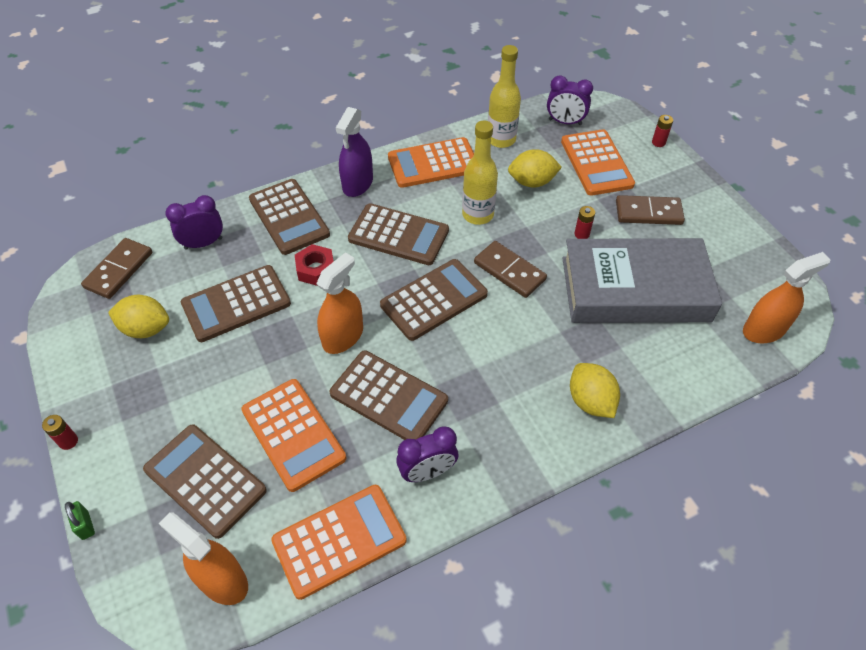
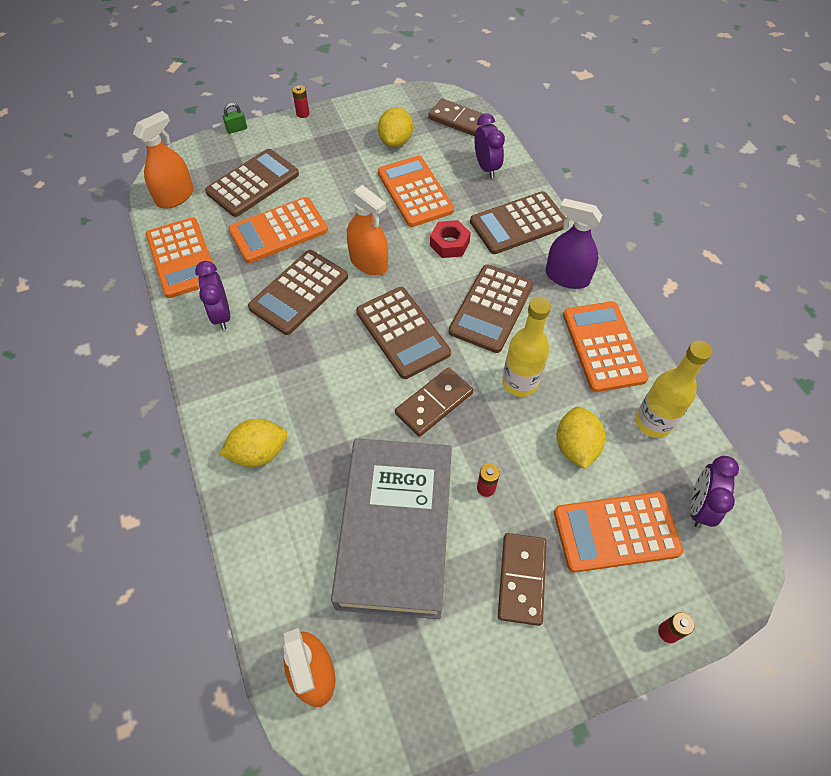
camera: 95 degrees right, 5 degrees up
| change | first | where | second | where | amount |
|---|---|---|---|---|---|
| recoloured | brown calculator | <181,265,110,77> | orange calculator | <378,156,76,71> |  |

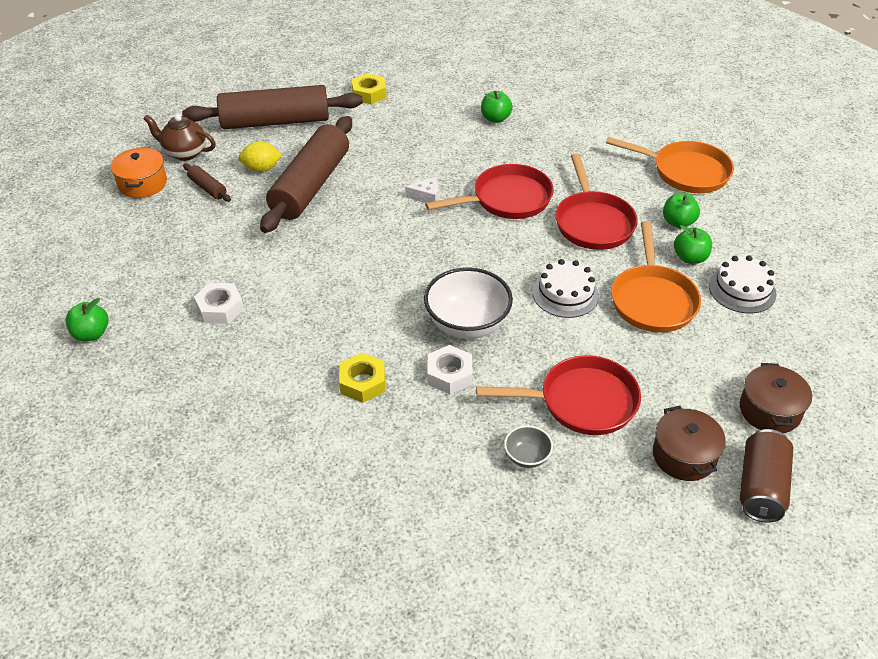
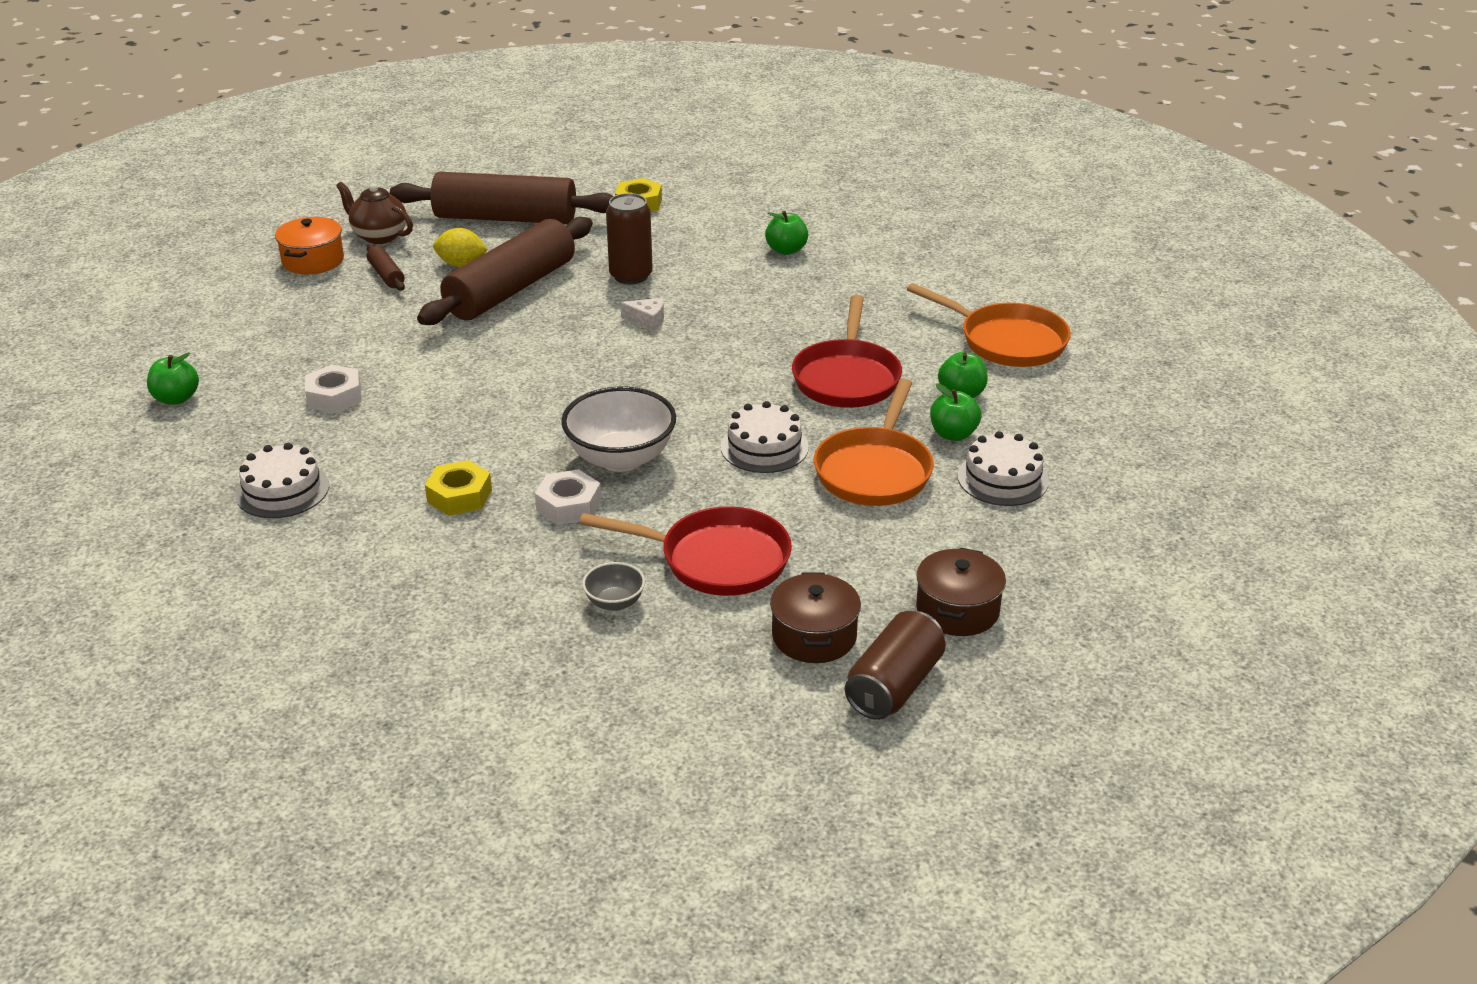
camera: 15 degrees right, 10 degrees down
| change | first | where | second | where | amount |
|---|---|---|---|---|---|
| removed | red pan | <425,164,129,55> |  |  |  |
| added |  |  | white cake | <235,443,94,75> |  |
| added |  |  | brown can | <606,193,47,91> |  |

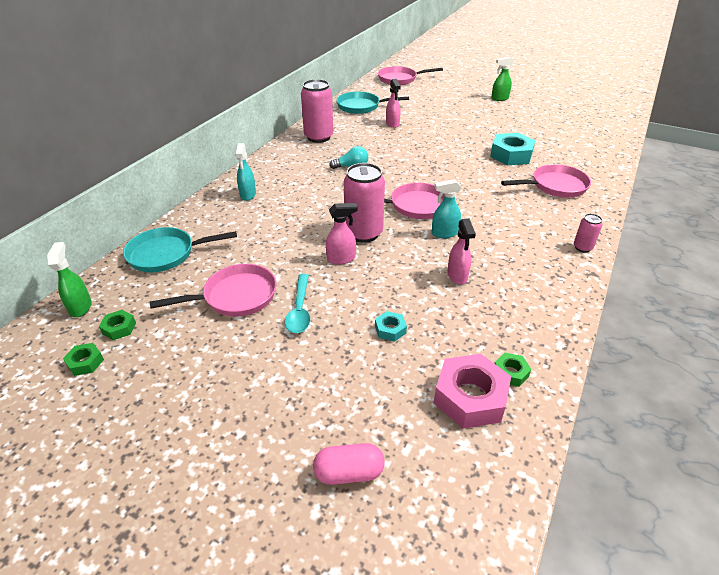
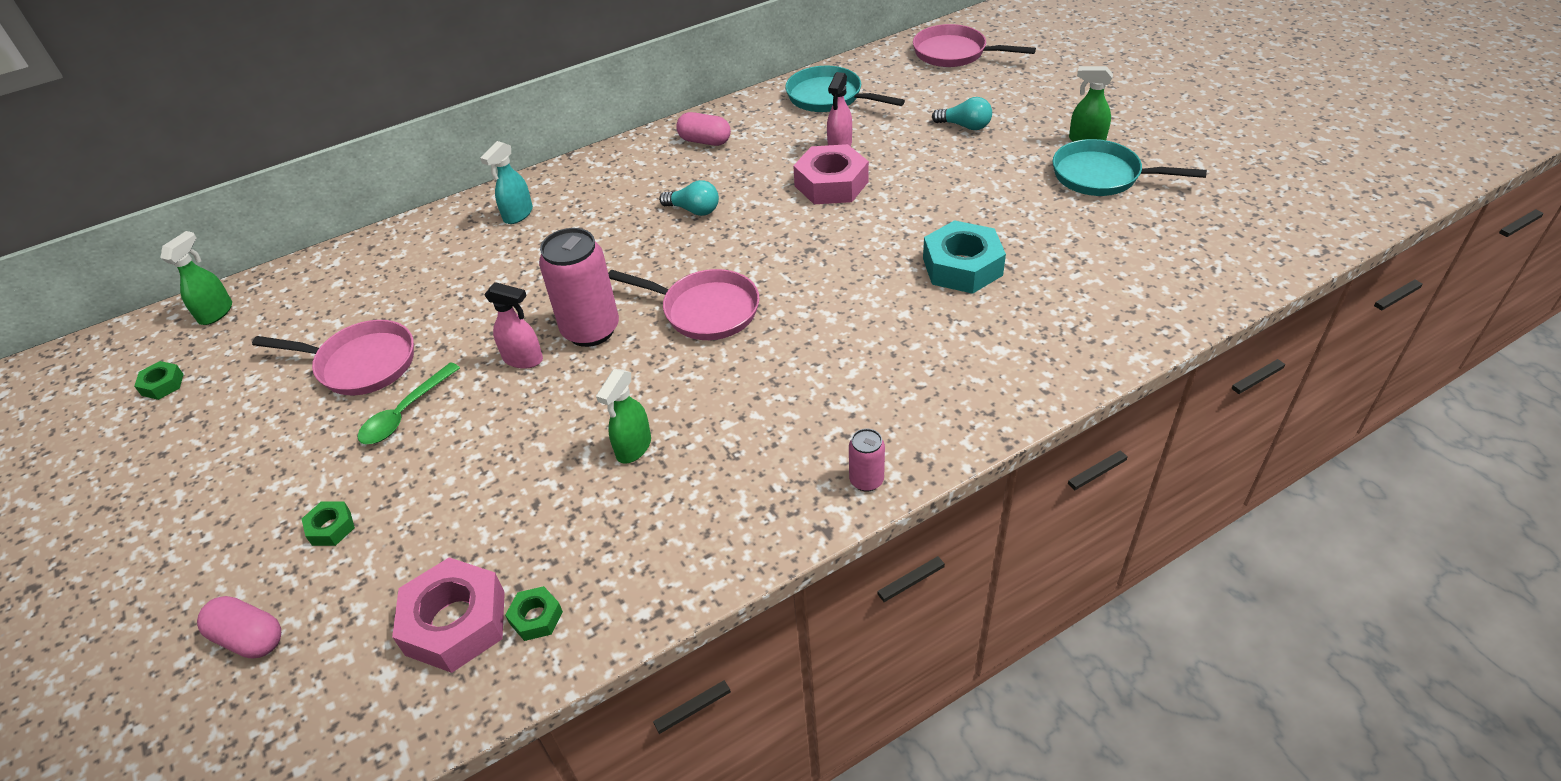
camera: 35 degrees right, 5 degrees up
| change | first | where | second | where | amount |
|---|---|---|---|---|---|
| removed | turquoise nut | <375,311,32,31> |  |  |  |
| removed | turquoise spray bottle | <432,179,30,59> |  |  |  |
| removed | pink pan | <501,164,90,34> |  |  |  |
| added |  |  | pink nut | <793,144,76,60> |  |
| added |  |  | turquoise light bulb | <932,97,60,33> |  |
| moved | green nut | <99,310,37,30> |  | <302,501,53,45> |  |
| moved | turquoise pan | <123,227,114,45> |  | <1053,139,154,57> |  |
| replaced | pink can | <301,79,32,64> | pink capsule | <676,112,55,34> |  |
| recoloured | turquoise spoon | <285,274,25,59> | green spoon | <358,362,102,82> |  |
| recoloured | pink spray bottle | <447,219,29,66> | green spray bottle | <596,369,55,95> |  |

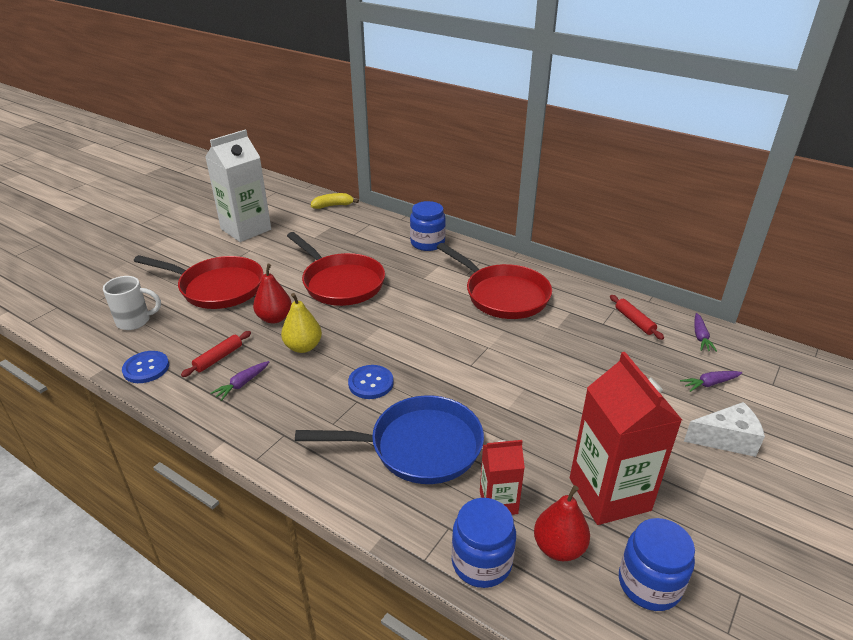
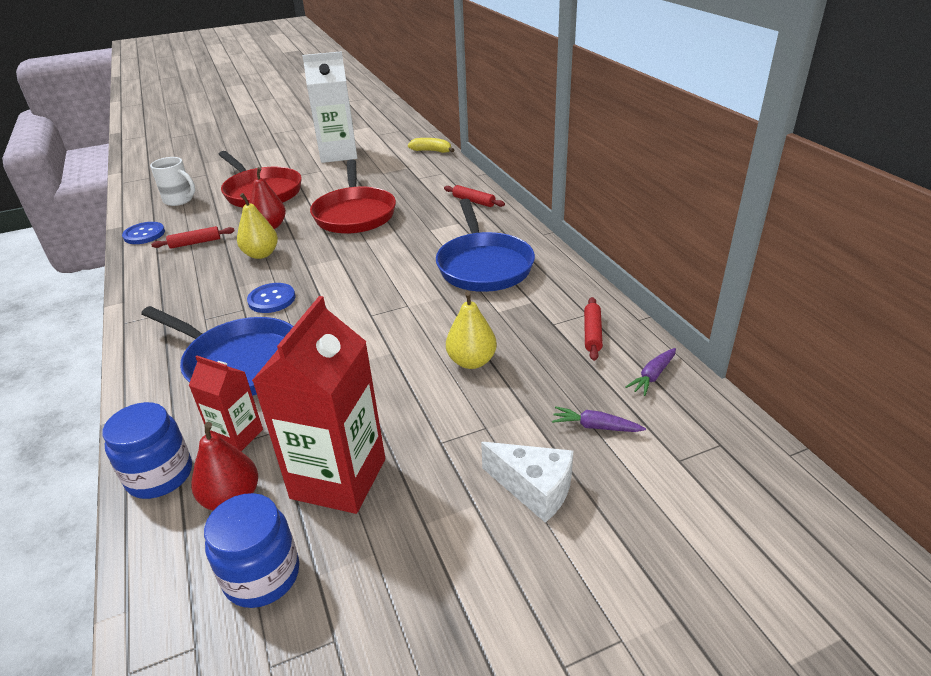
camera: 35 degrees right, 0 degrees up
| change | first | where | second | where | amount |
|---|---|---|---|---|---|
| removed | purple carrot | <211,361,58,40> |  |  |  |
| added |  |  | yellow pear | <446,291,51,78> |  |
| replaced | blue jar | <410,201,36,50> | red rolling pin | <444,185,61,22> |  |
| recoloured | red pan | <437,243,115,76> | blue pan | <436,199,99,93> |  |

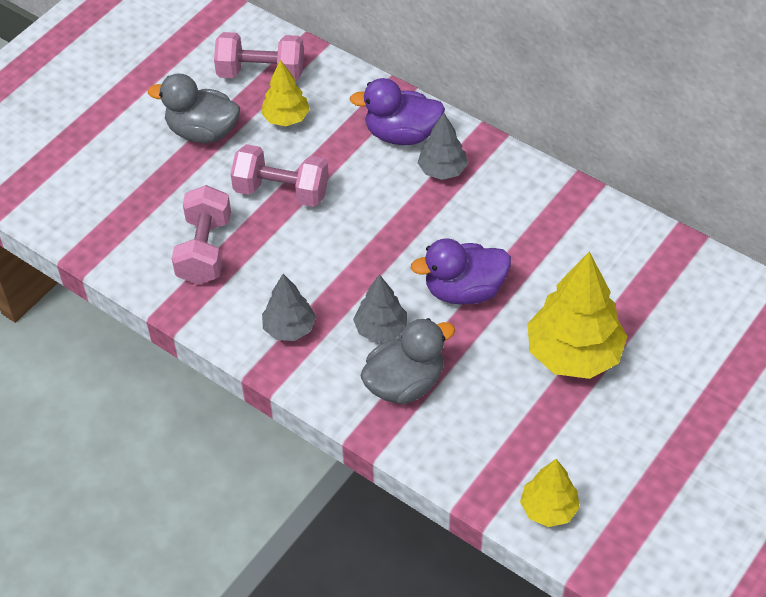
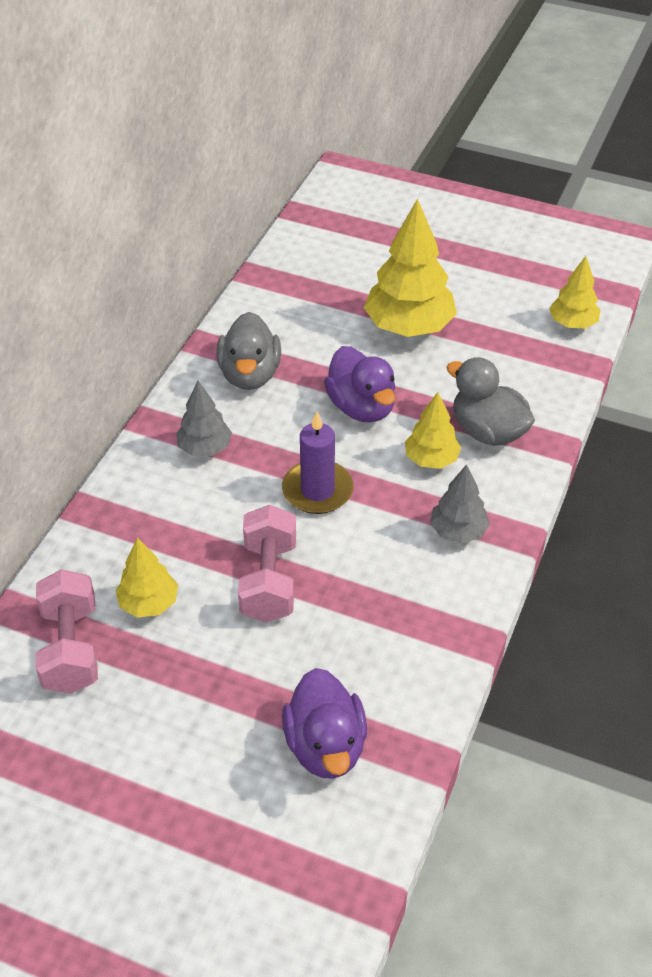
camera: 105 degrees left, 5 degrees down
| change | first | where | second | where | amount |
|---|---|---|---|---|---|
| removed | pink dumbbell | <172,185,59,100> |  |  |  |
| added |  |  | purple candle | <282,411,71,103> |  |
| moved | grey duck | <148,74,92,69> |  | <216,312,65,78> |  |
| moved | purple duck | <350,78,95,67> |  | <282,668,85,111> |  |
| recoloured | grey tree | <353,274,54,68> | yellow tree | <405,392,56,77> |  |

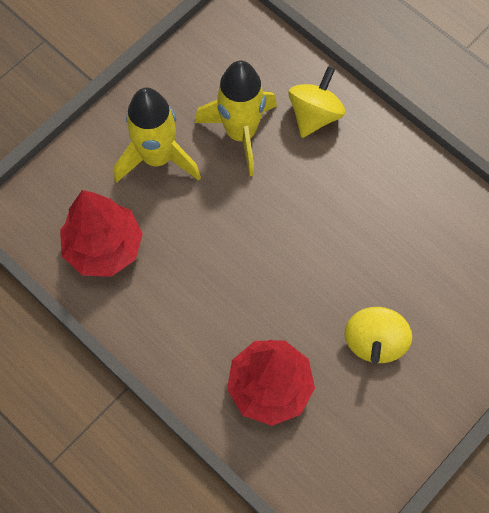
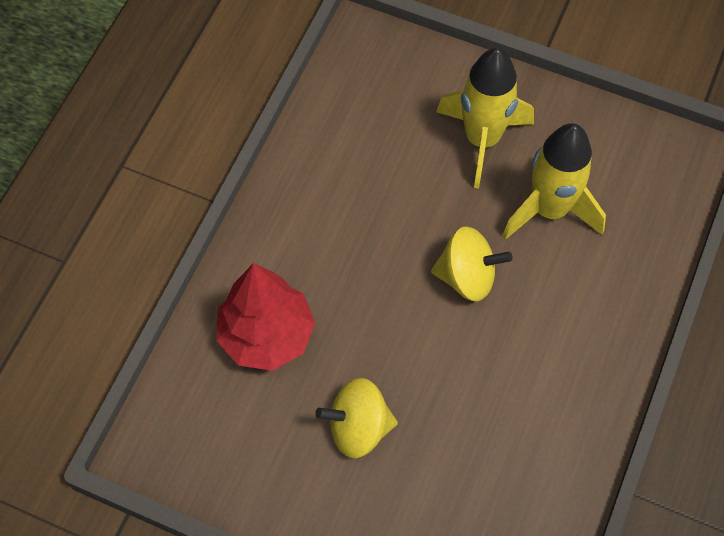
camera: 70 degrees right, 5 degrees down
| change | first | where | second | where | amount |
|---|---|---|---|---|---|
| removed | red tree | <60,190,83,87> |  |  |  |
| moved | yellow spinning top | <288,67,58,71> |  | <431,226,82,75> |  |

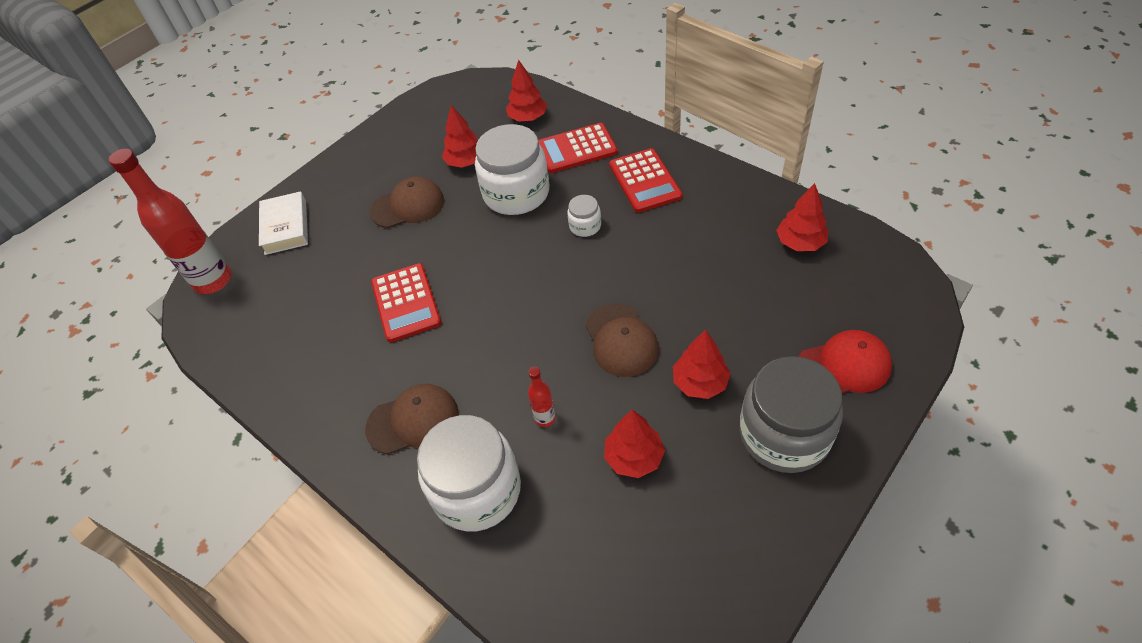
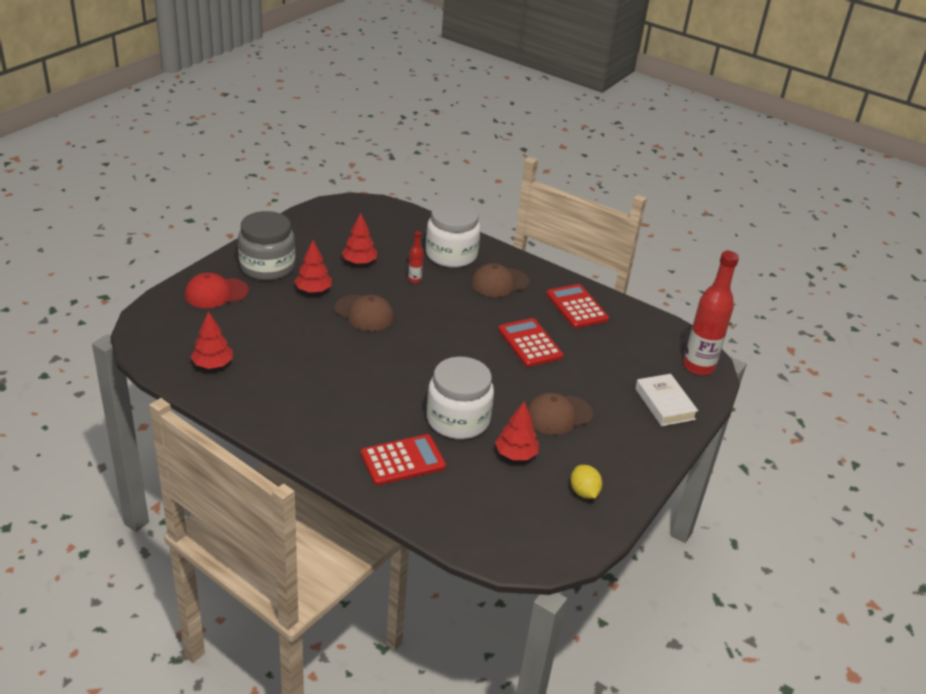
camera: 165 degrees right, 15 degrees down
| change | first | where | second | where | amount |
|---|---|---|---|---|---|
| removed | red tree | <506,59,41,63> |  |  |  |
| removed | white jar | <567,195,34,42> |  |  |  |
| added |  |  | yellow lemon | <571,465,31,34> |  |
| moved | red calculator | <609,148,73,65> |  | <546,284,63,44> |  |
| turned | brown cap | <586,304,73,73> |  | <334,295,60,36> | 150 degrees clockwise |

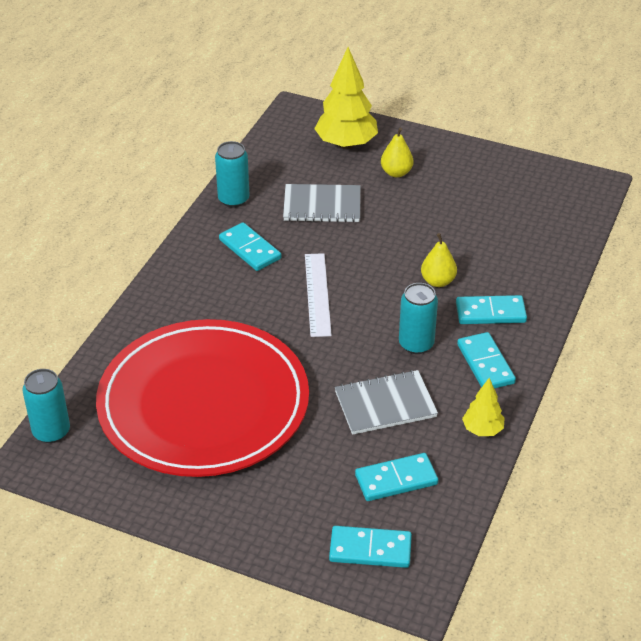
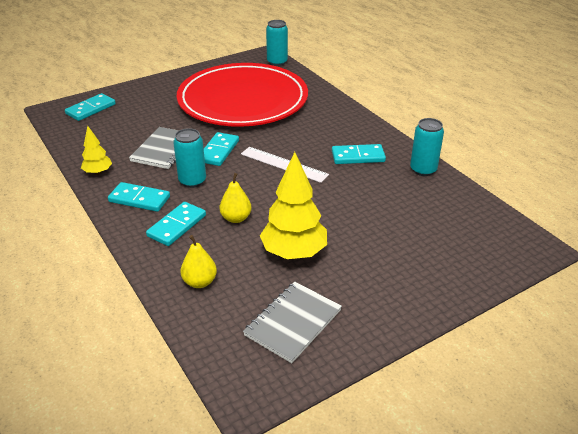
camera: 125 degrees right, 5 degrees down
| change | first | where | second | where | amount |
|---|---|---|---|---|---|
| moved | grey notebook | <283,184,77,39> |  | <243,282,99,81> |  |
| moved | yellow tree | <314,47,64,102> |  | <260,152,67,107> |  |
| moved | turquoise domino | <355,453,83,48> |  | <204,132,35,34> |  |
| moved | yellow pear | <381,128,32,49> |  | <180,235,37,53> |  |

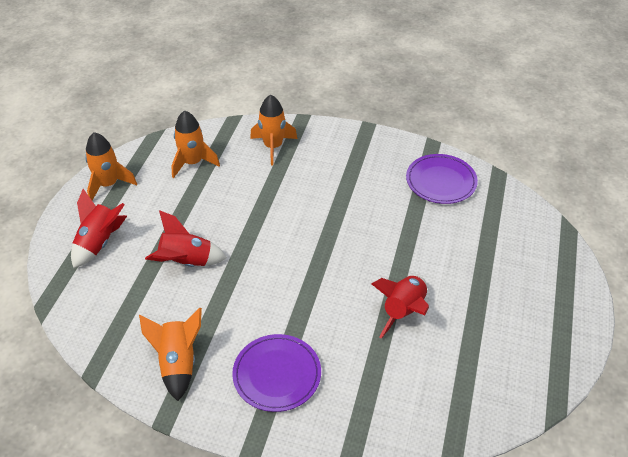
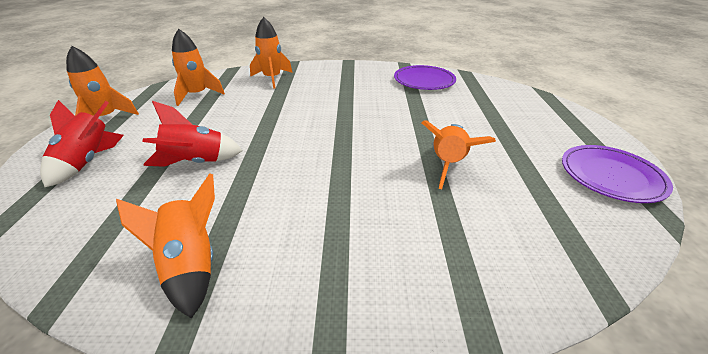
camera: 15 degrees left, 10 degrees down
| change | first | where | second | where | amount |
|---|---|---|---|---|---|
| moved | purple plate | <232,334,89,78> |  | <562,145,111,58> |  |
| recoloured | red rocket | <372,276,57,63> | orange rocket | <422,120,74,69> |  |

